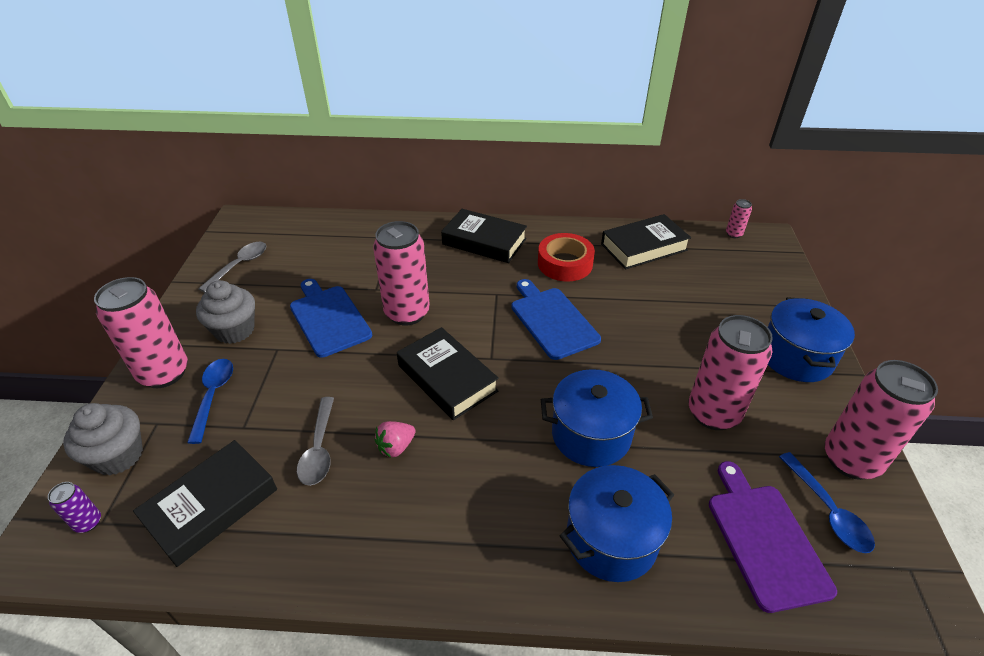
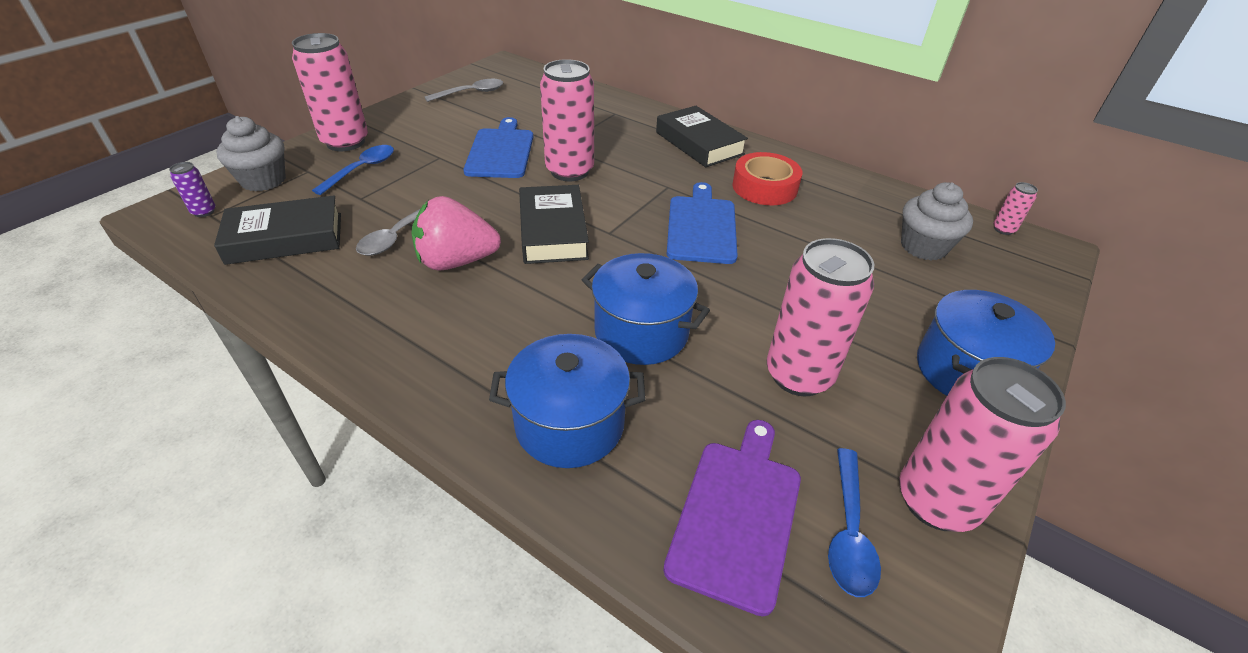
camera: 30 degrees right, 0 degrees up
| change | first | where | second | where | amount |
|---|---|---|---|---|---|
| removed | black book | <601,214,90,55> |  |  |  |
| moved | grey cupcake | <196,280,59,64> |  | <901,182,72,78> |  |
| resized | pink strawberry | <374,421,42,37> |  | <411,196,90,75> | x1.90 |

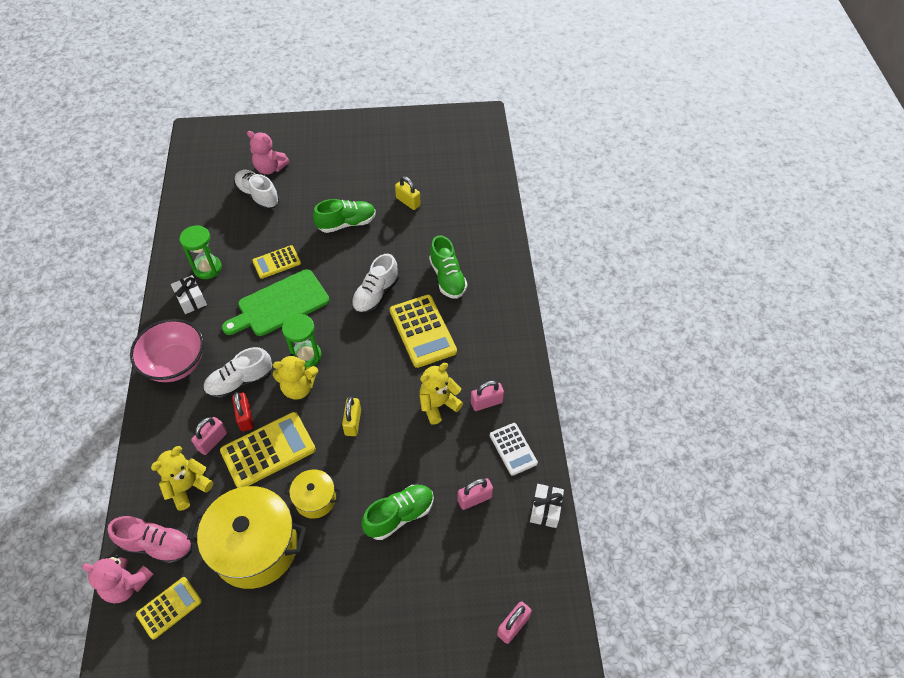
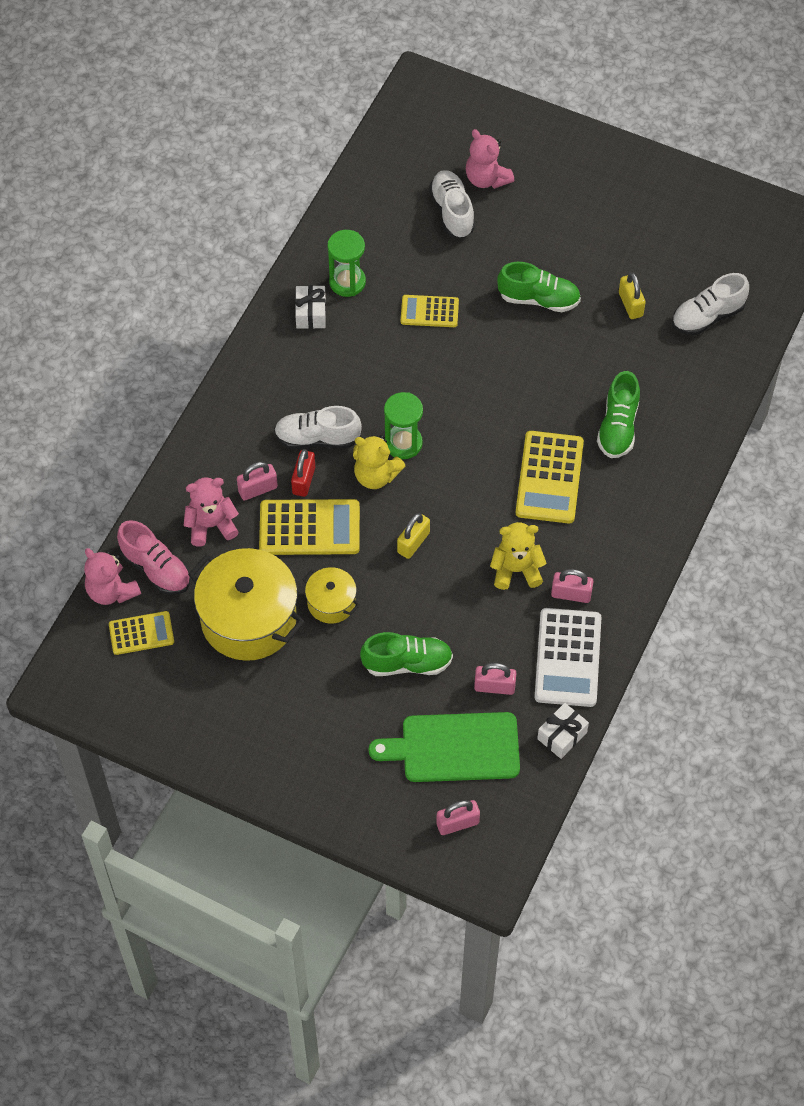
camera: 30 degrees right, 5 degrees up
| change | first | where | second | where | amount |
|---|---|---|---|---|---|
| removed | pink bowl | <130,319,74,63> |  |  |  |
| moved | green cutting board | <222,269,107,67> |  | <369,712,151,70> |  |
| moved | white shoe | <351,254,48,60> |  | <672,273,77,62> |  |
| recoloured | yellow teddy bear | <151,446,62,65> | pink teddy bear | <184,477,55,69> |  |
| resized | white calculator | <490,423,48,53> |  | <535,608,66,99> | x1.66 |

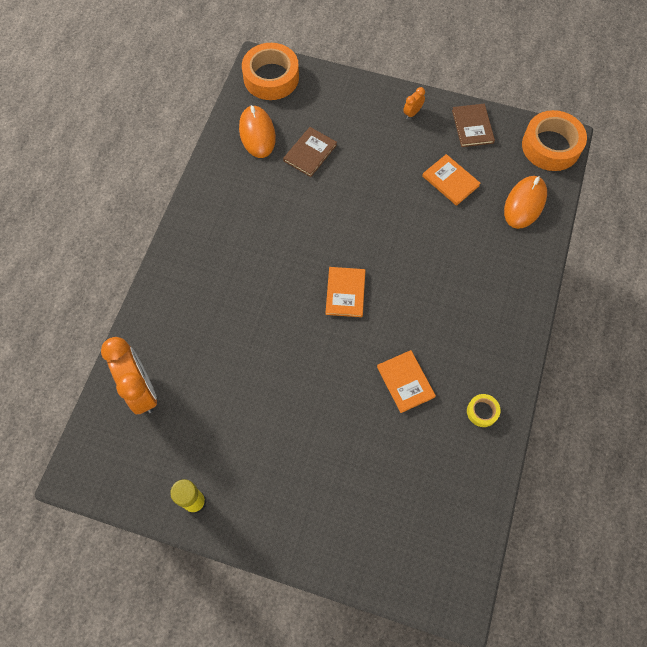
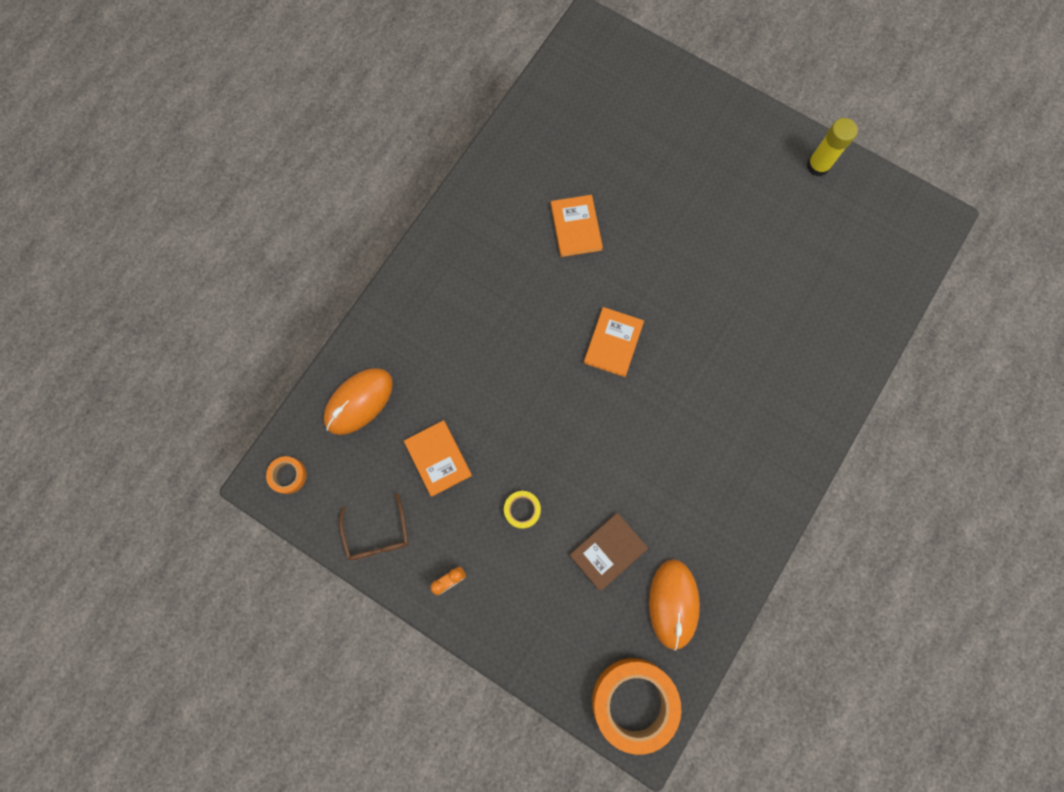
camera: 165 degrees left, 10 degrees up
| change | first | where | second | where | amount |
|---|---|---|---|---|---|
| removed | orange clock | <101,337,56,77> |  |  |  |
| moved | yellow tape | <467,394,34,33> |  | <504,491,37,38> |  |
| replaced | brown book | <452,104,43,43> | brown glasses | <339,493,69,67> |  |
| resized | orange tape | <522,110,65,61> |  | <266,456,41,38> | x0.46 |

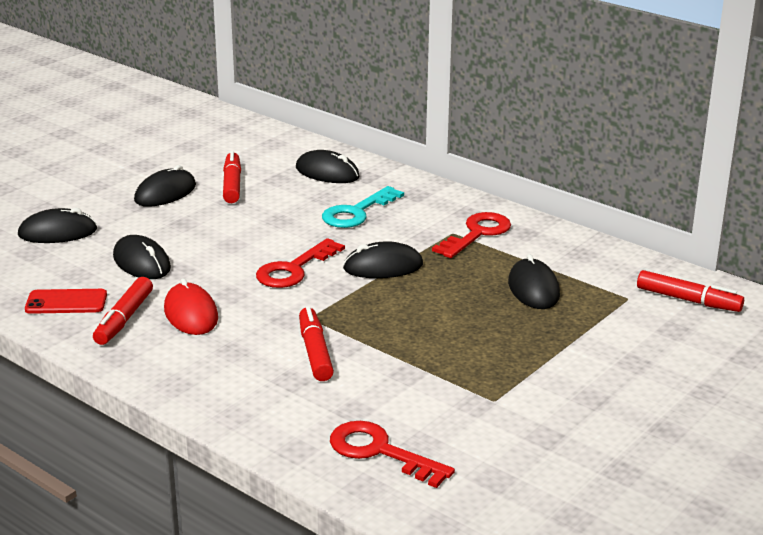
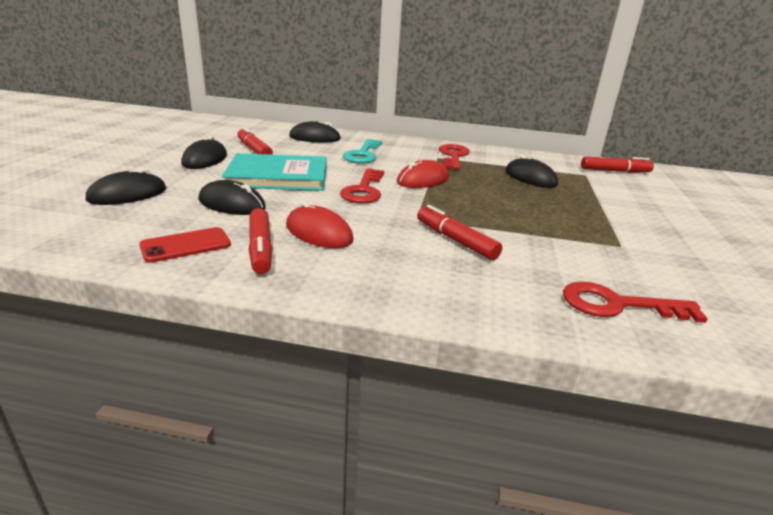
camera: 30 degrees left, 0 degrees up
| change | first | where | second | where | amount |
|---|---|---|---|---|---|
| added |  |  | turquoise book | <222,153,105,38> |  |
| recoloured | black mouse | <343,241,80,37> | red mouse | <397,160,52,28> |  |

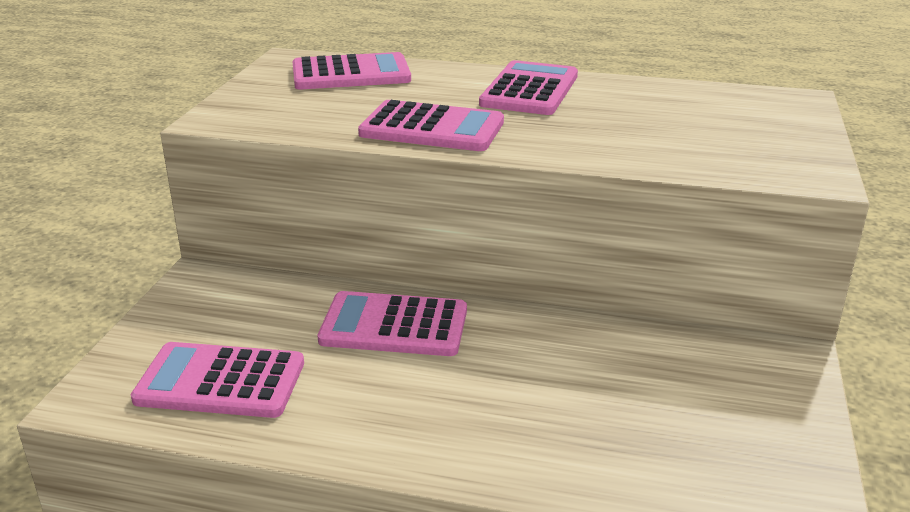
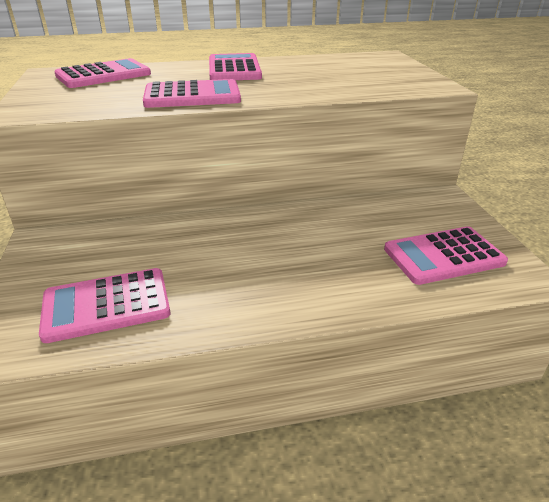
camera: 25 degrees left, 5 degrees up
| change | first | where | second | where | amount |
|---|---|---|---|---|---|
| moved | pink calculator | <318,291,149,65> |  | <384,226,124,59> |  |

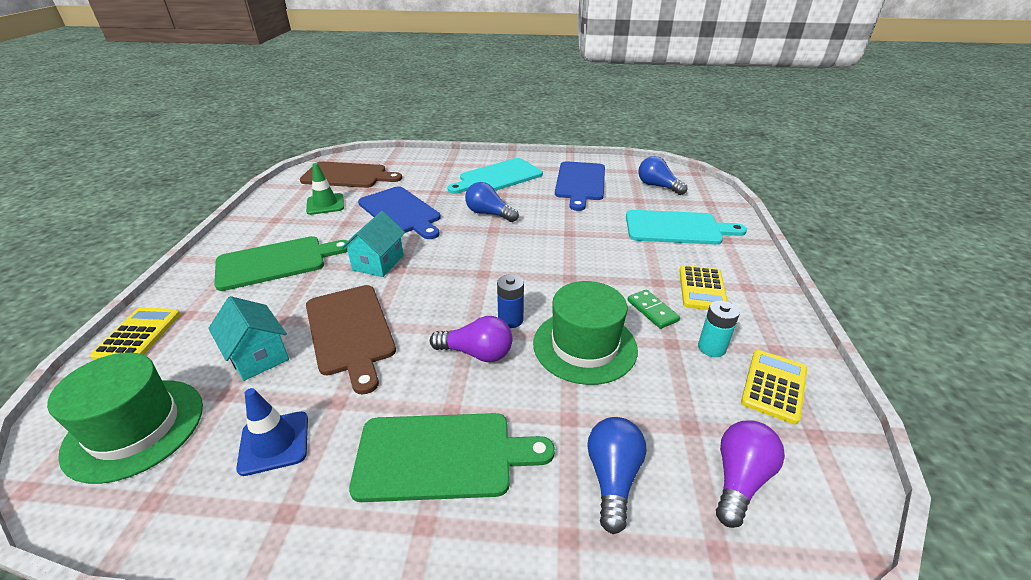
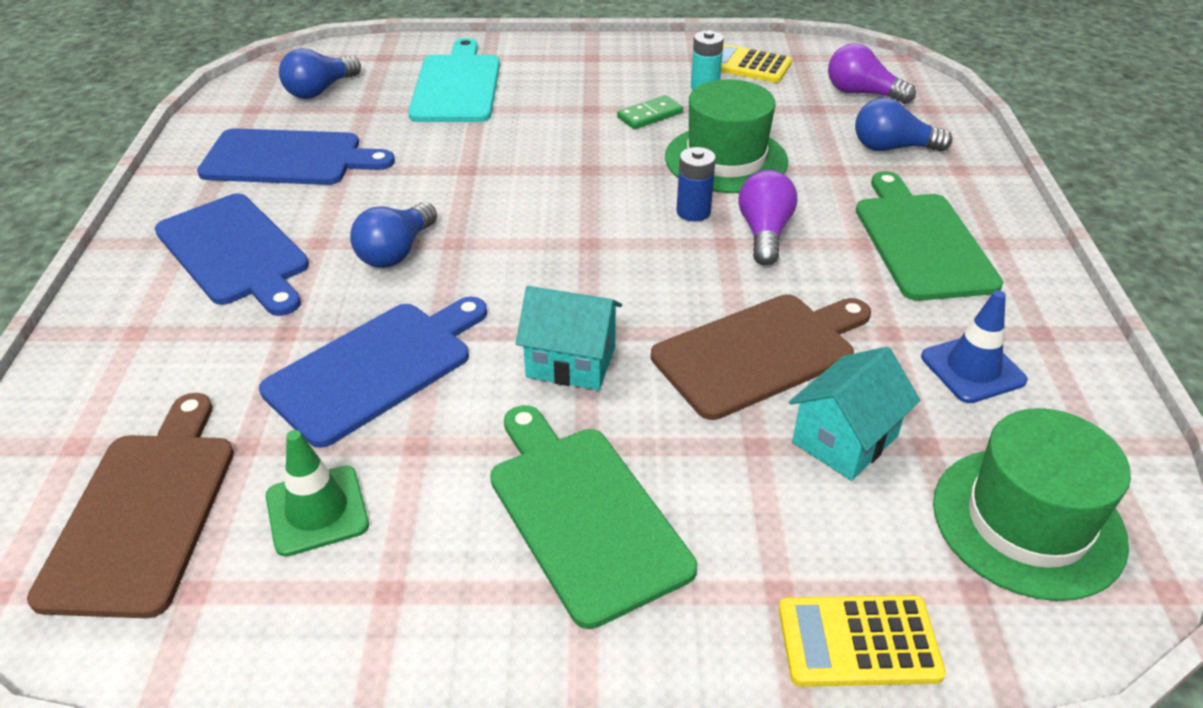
camera: 95 degrees left, 5 degrees up
| change | first | where | second | where | amount |
|---|---|---|---|---|---|
| removed | yellow calculator | <679,265,49,45> |  |  |  |
| recoloured | turquoise cutting board | <448,158,95,36> | blue cutting board | <155,193,154,123> |  |

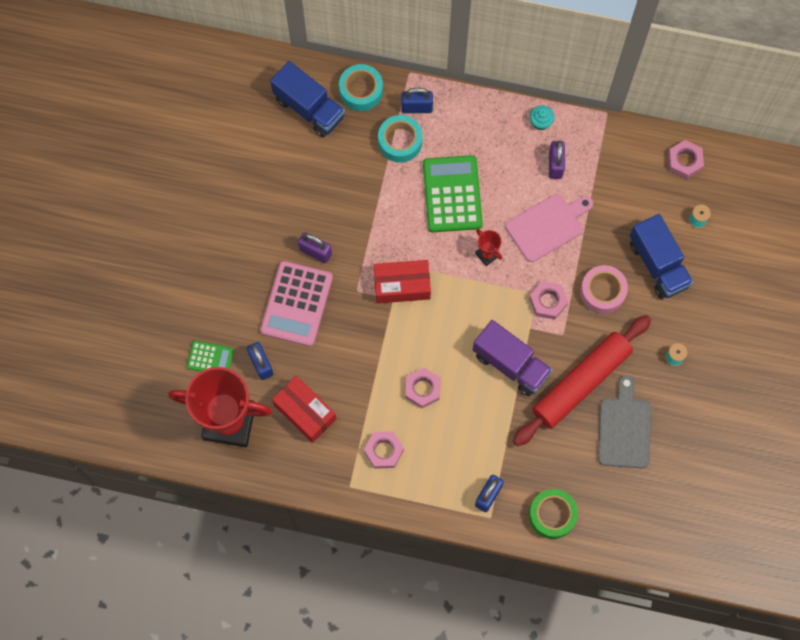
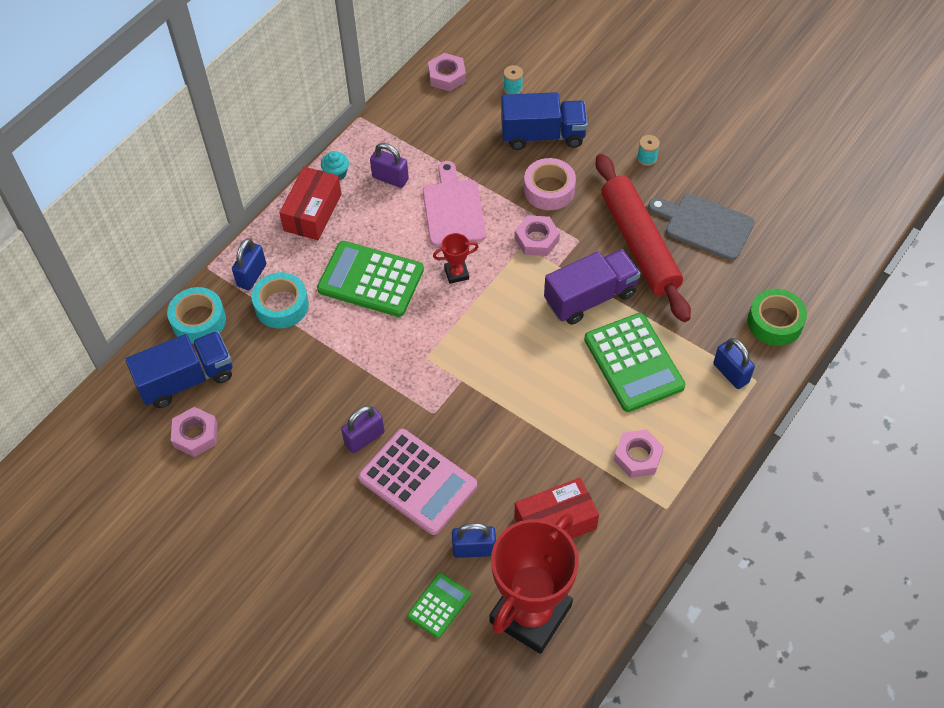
camera: 65 degrees left, 15 degrees down
| change | first | where | second | where | amount |
|---|---|---|---|---|---|
| added |  |  | green calculator | <584,313,101,99> |  |
| moved | red box | <374,260,57,44> |  | <279,167,63,73> |  |
| moved | pink nut | <405,368,36,40> |  | <171,407,47,50> |  |

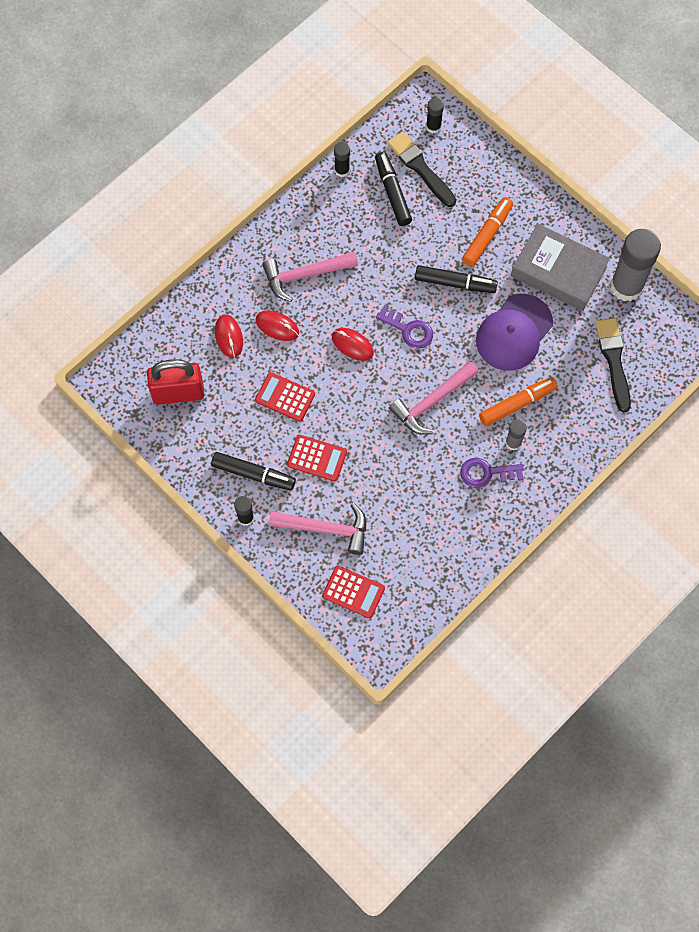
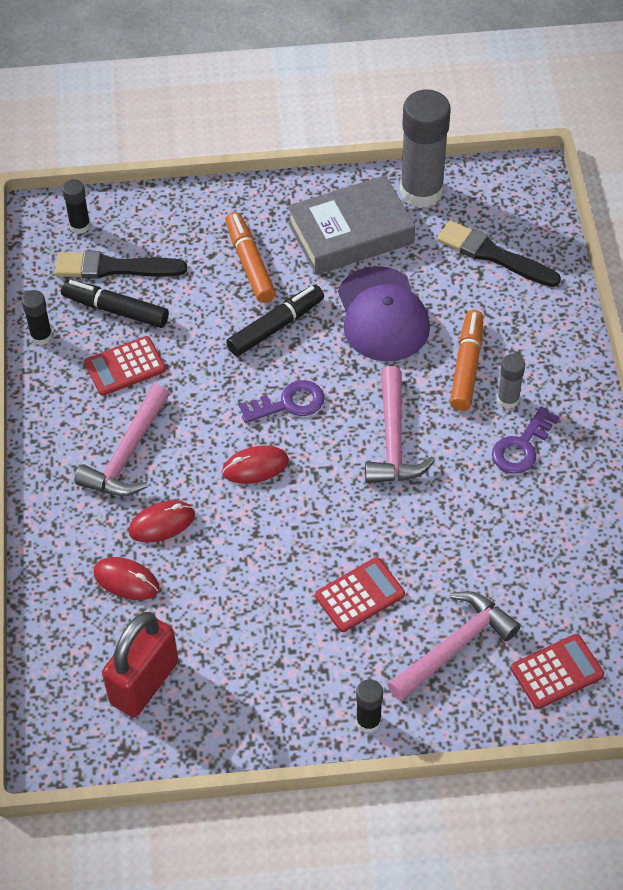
camera: 50 degrees left, 15 degrees down
| change | first | where | second | where | amount |
|---|---|---|---|---|---|
| removed | black marker | <211,452,85,39> |  |  |  |
| moved | red calculator | <255,372,60,50> |  | <84,336,82,60> |  |

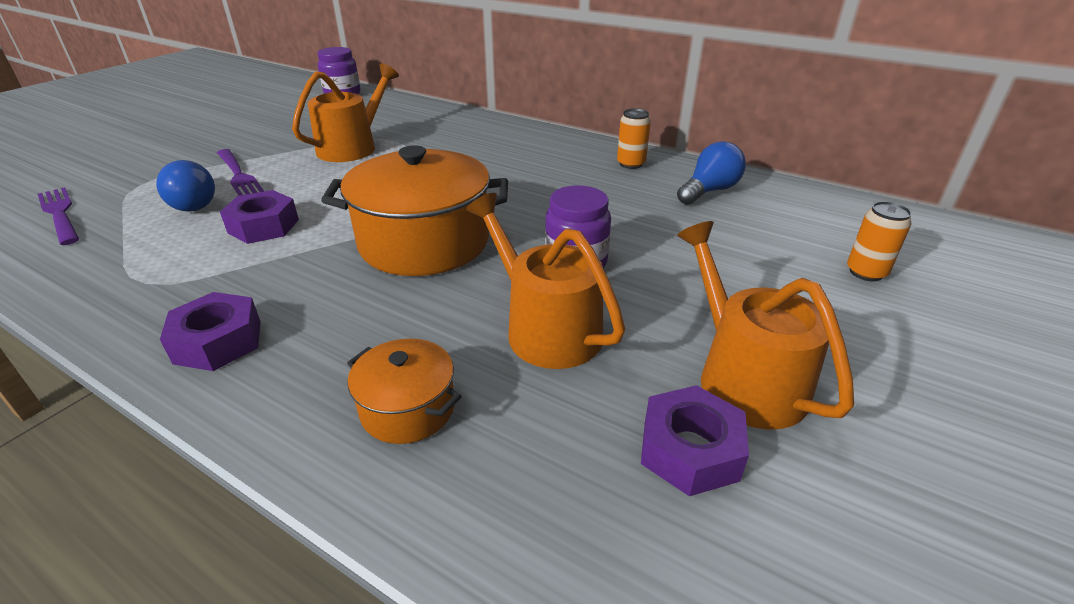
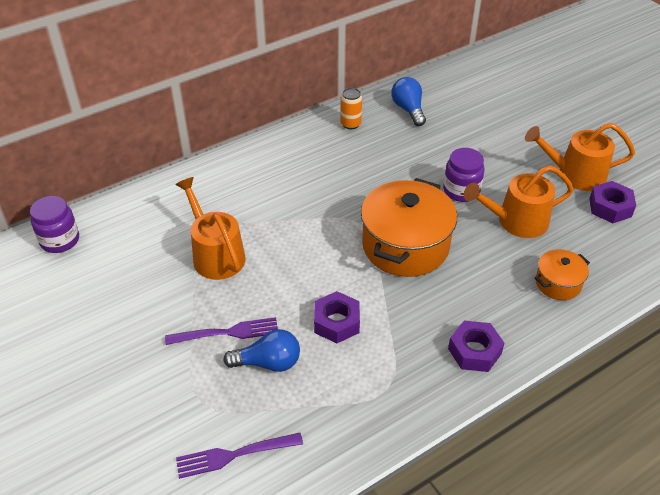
camera: 65 degrees left, 10 degrees up
| change | first | where | second | where | amount |
|---|---|---|---|---|---|
| removed | orange can | <847,201,65,80> |  |  |  |

